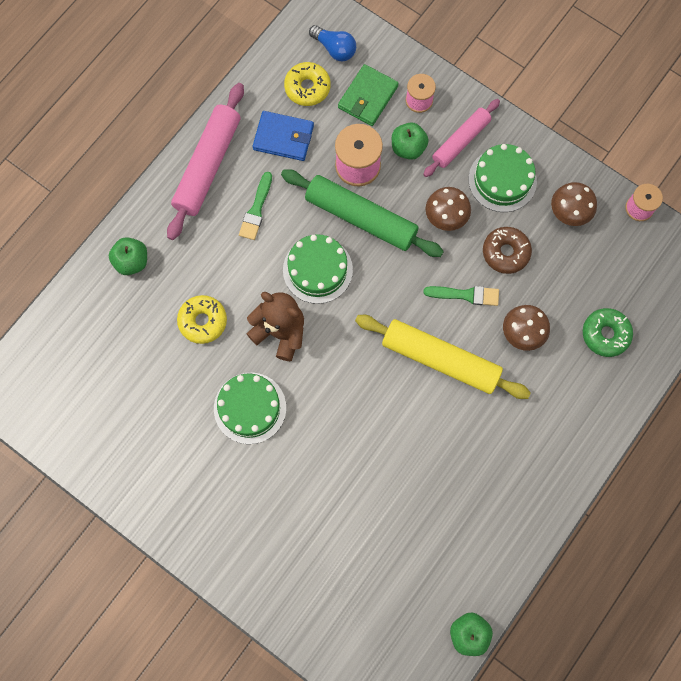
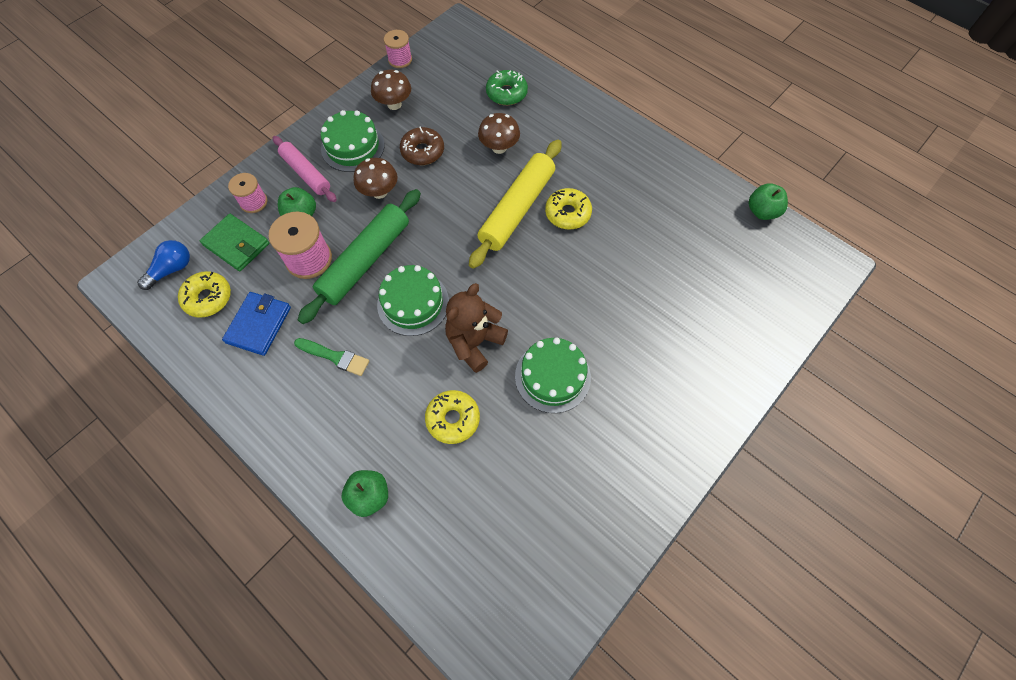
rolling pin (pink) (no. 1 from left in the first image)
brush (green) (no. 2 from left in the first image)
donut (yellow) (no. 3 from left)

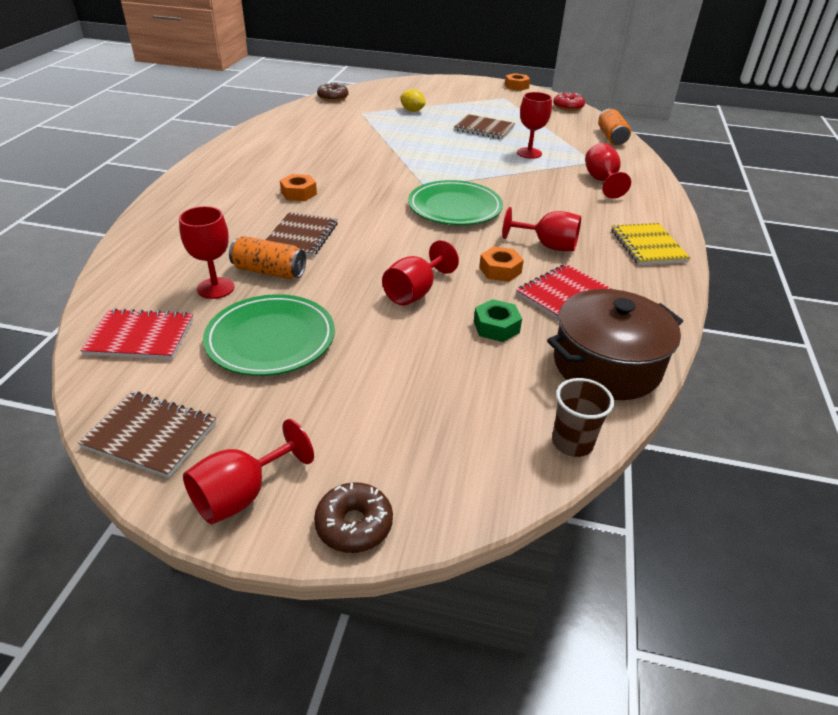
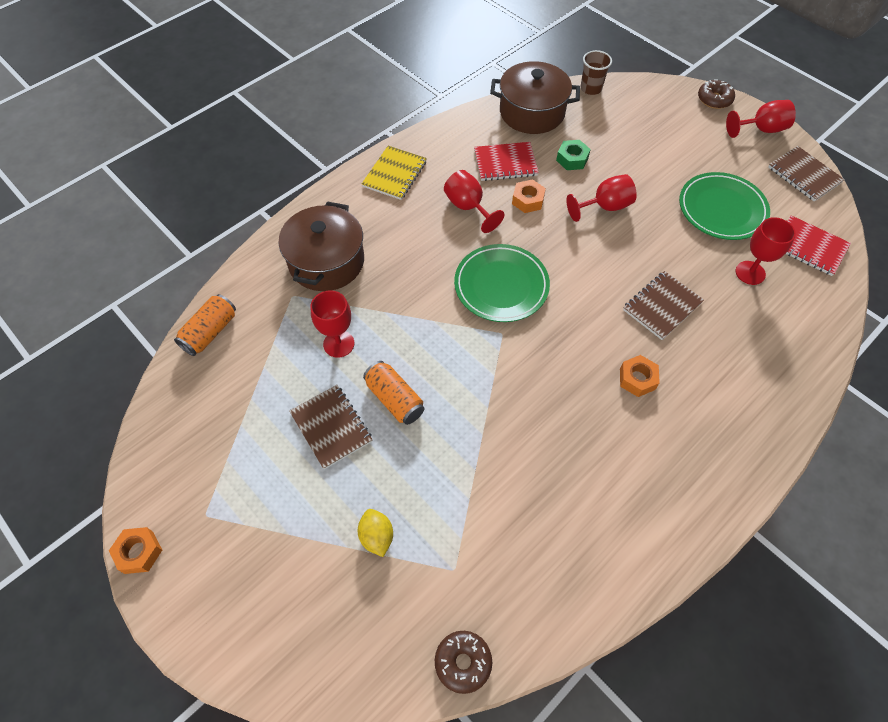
donut (red)
can (orange) (no. 2 from left)
pot (brown) (no. 1 from left)

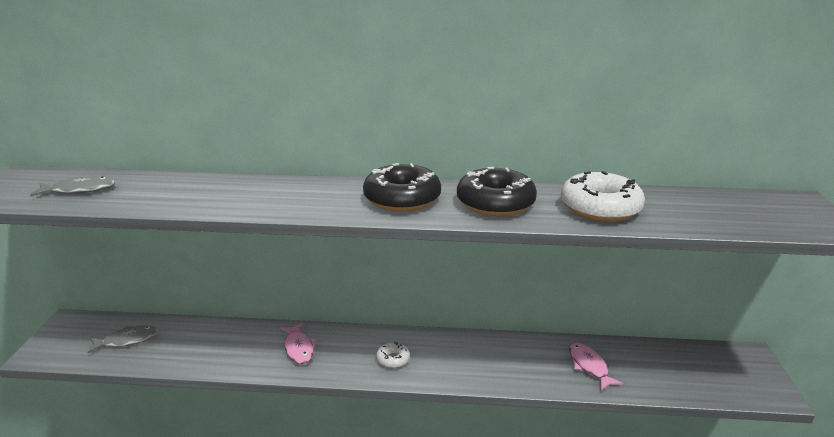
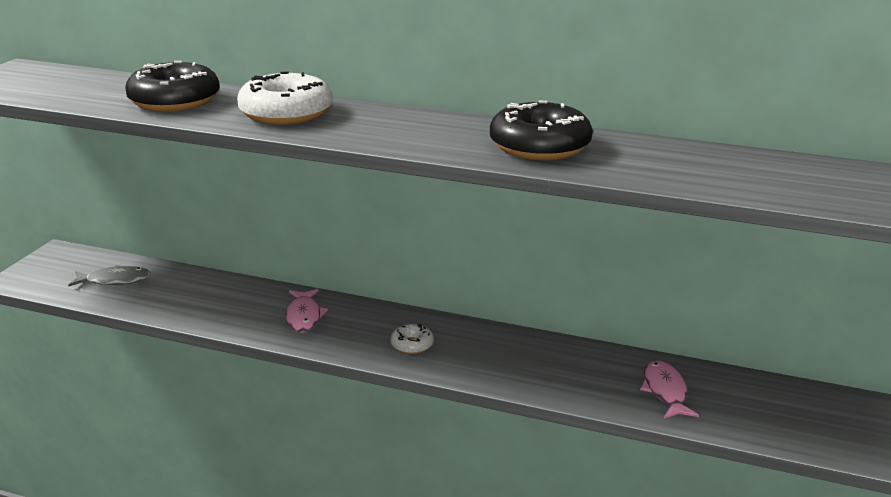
fish (grey) (no. 1 from left in the first image)
donut (black) (no. 1 from left)
donut (white) (no. 1 from left)

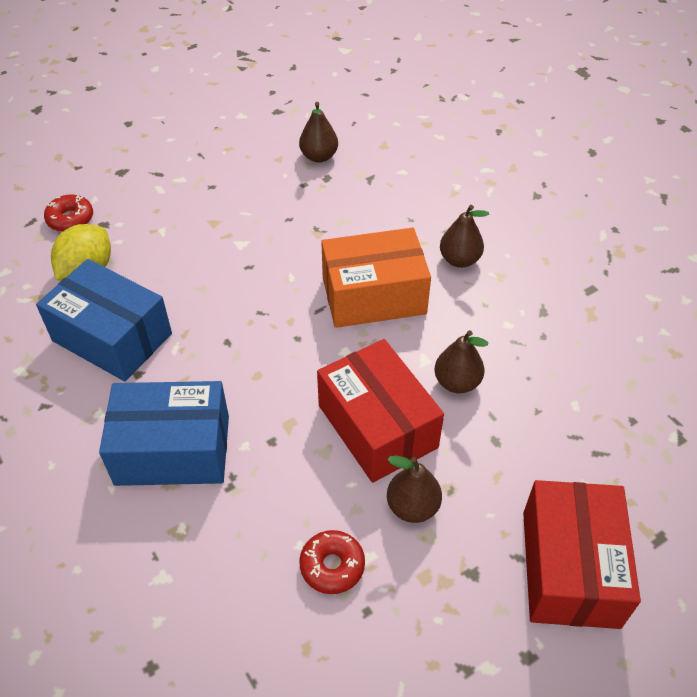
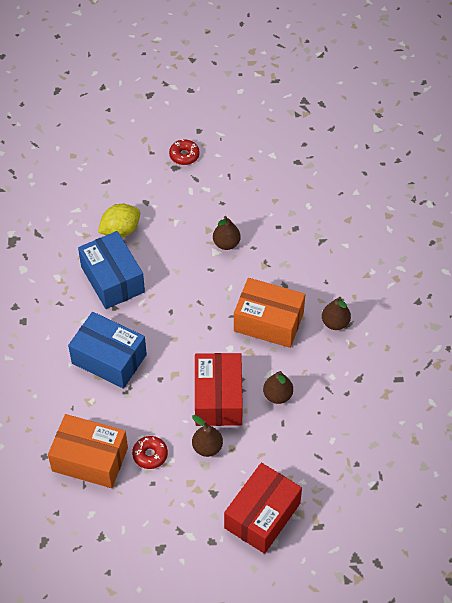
box (orange) (no. 1 from left)
donut (red) (no. 2 from left)
pear (brown) (no. 2 from left)

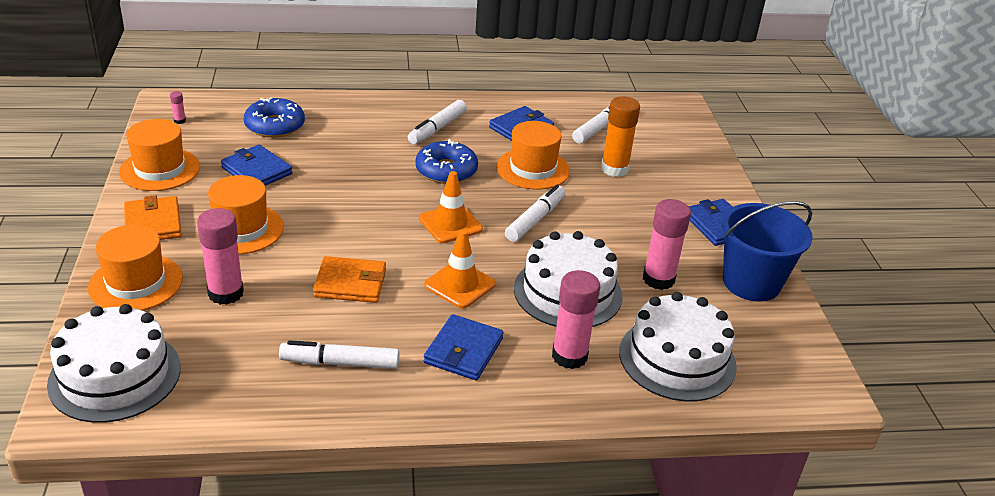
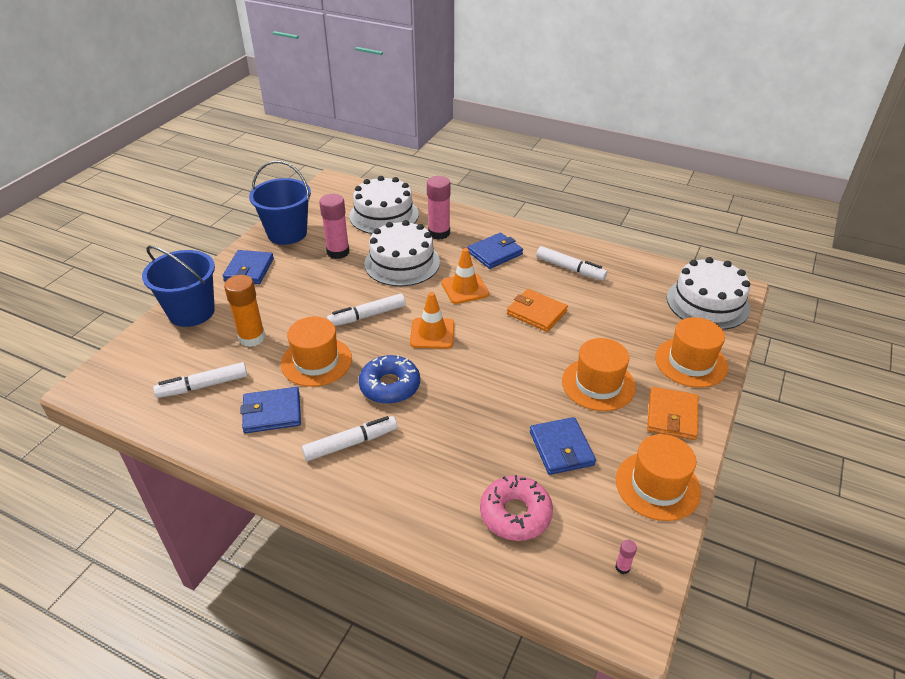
glue stick (pink) (no. 2 from left in the first image)
bucket (blue) (no. 1 from left)
donut (pink)

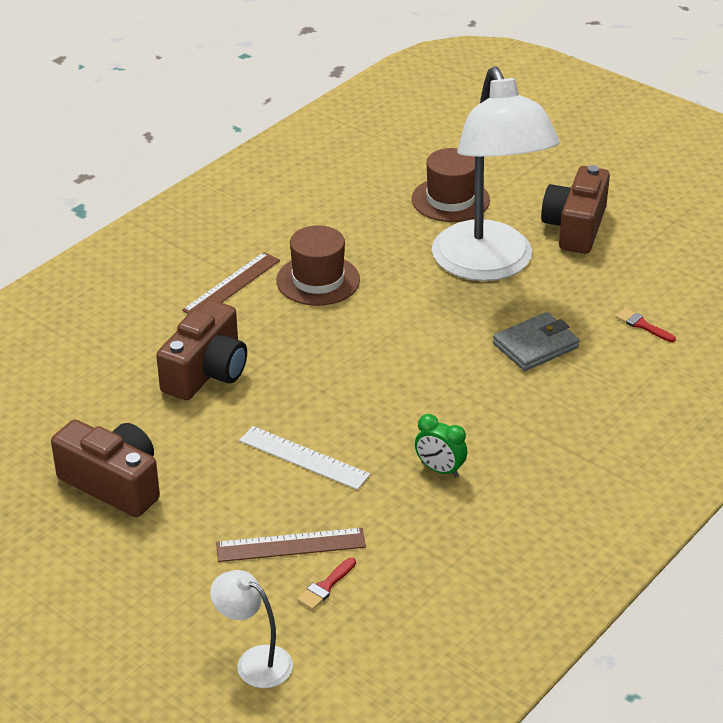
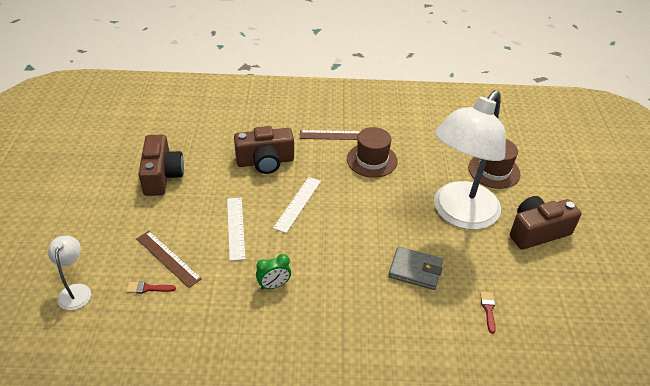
ruler (white) (no. 2 from left)
clock (green)

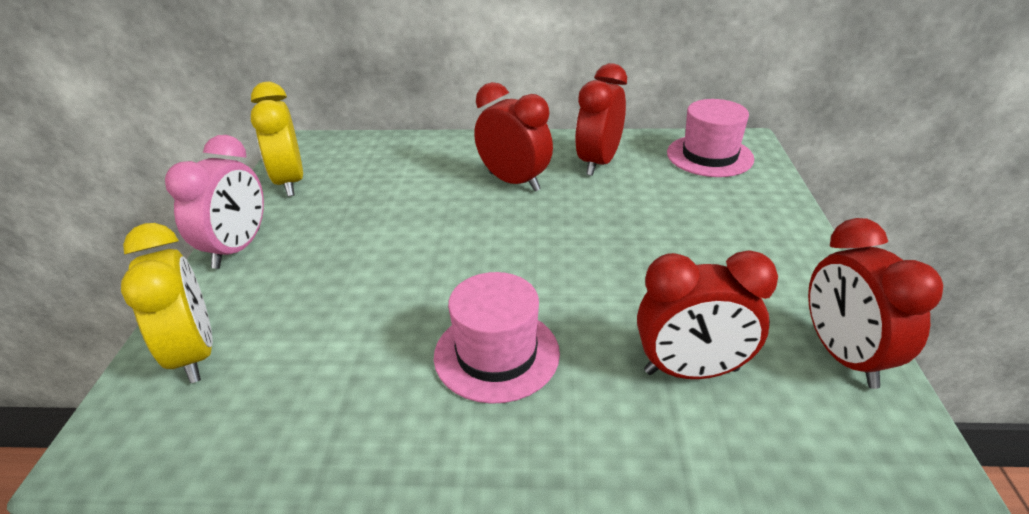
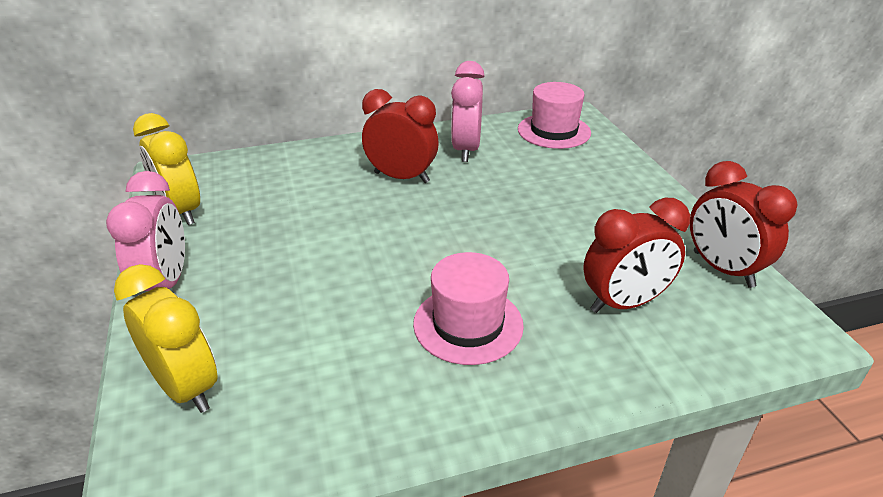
clock (pink) (no. 2 from left)

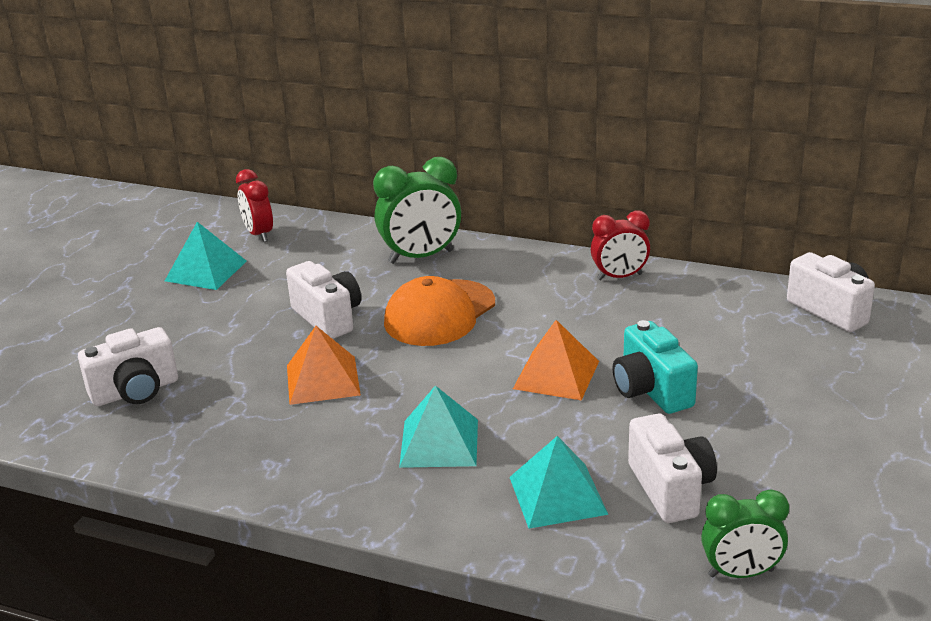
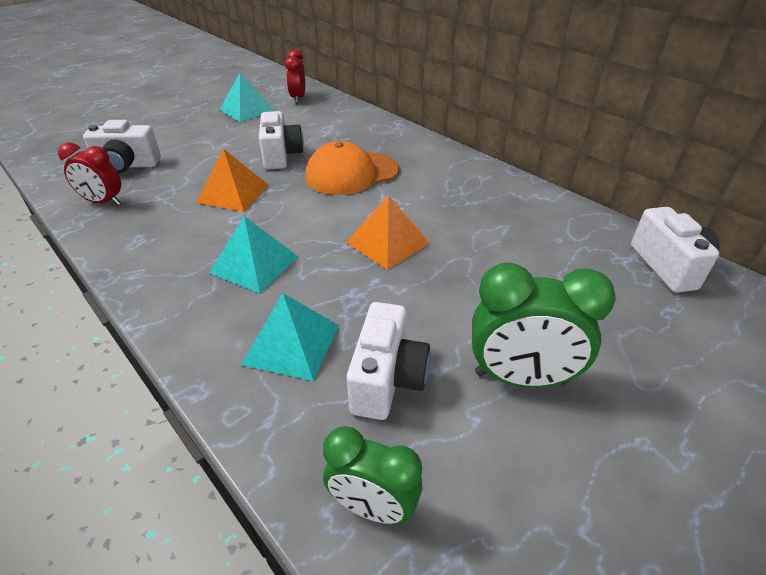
camera (turquoise)
clock (green) (no. 2 from left)
clock (red) (no. 1 from left)

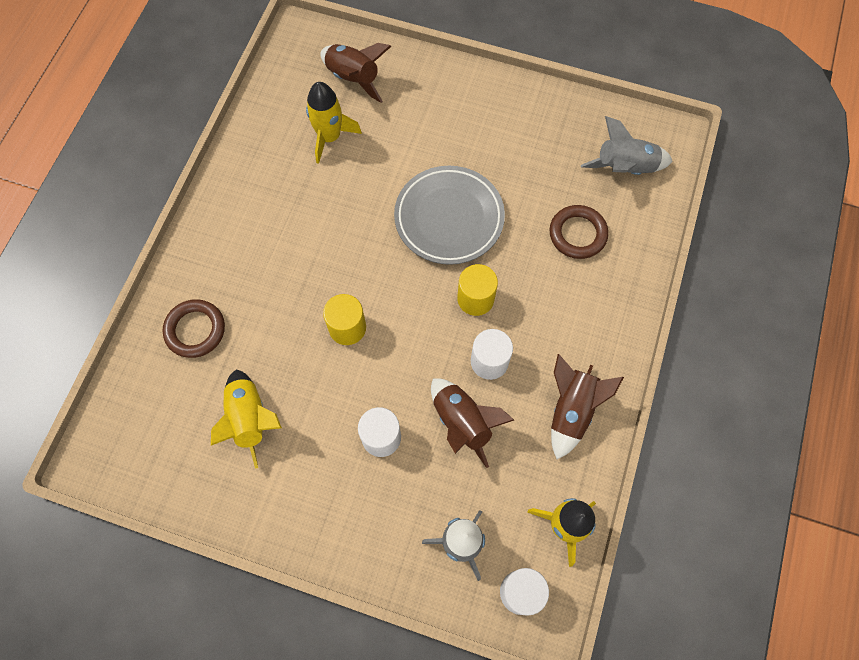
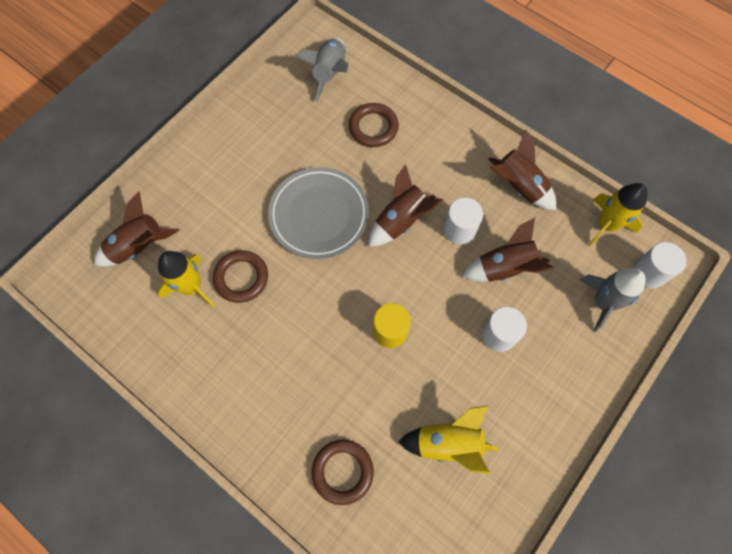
ring (brown) (no. 1 from left)
rocket (brown) (no. 2 from left)

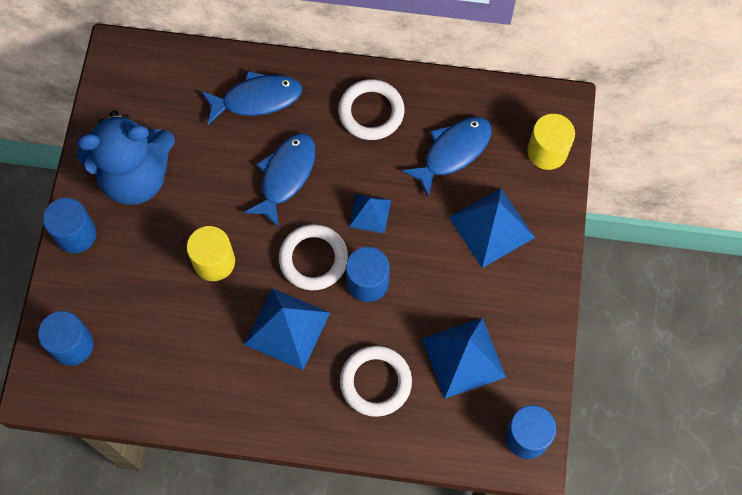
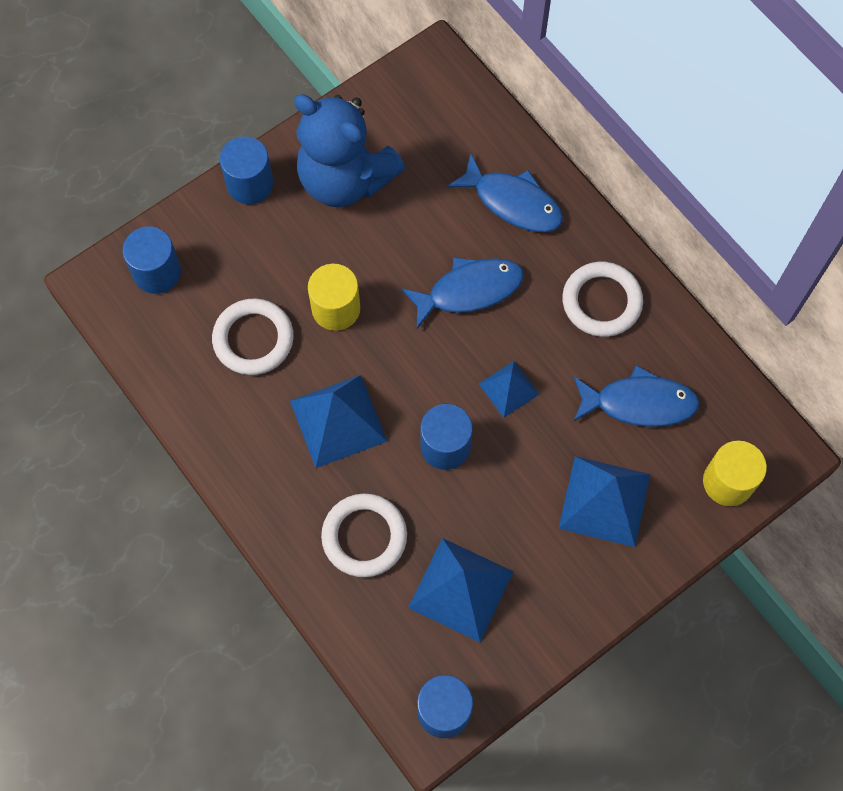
ring (white) (no. 1 from left)

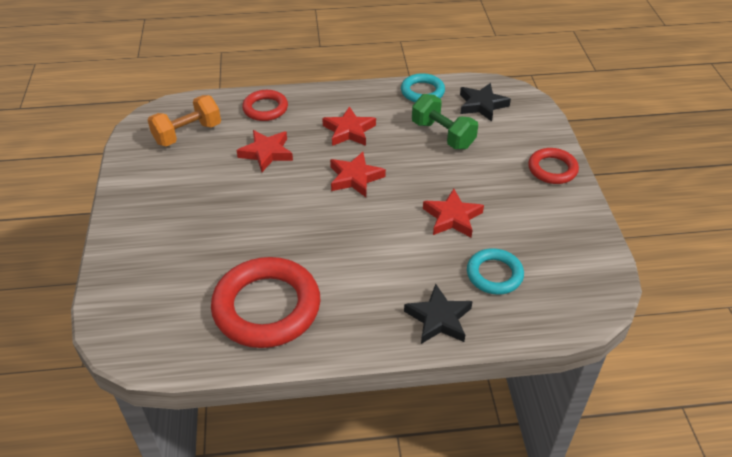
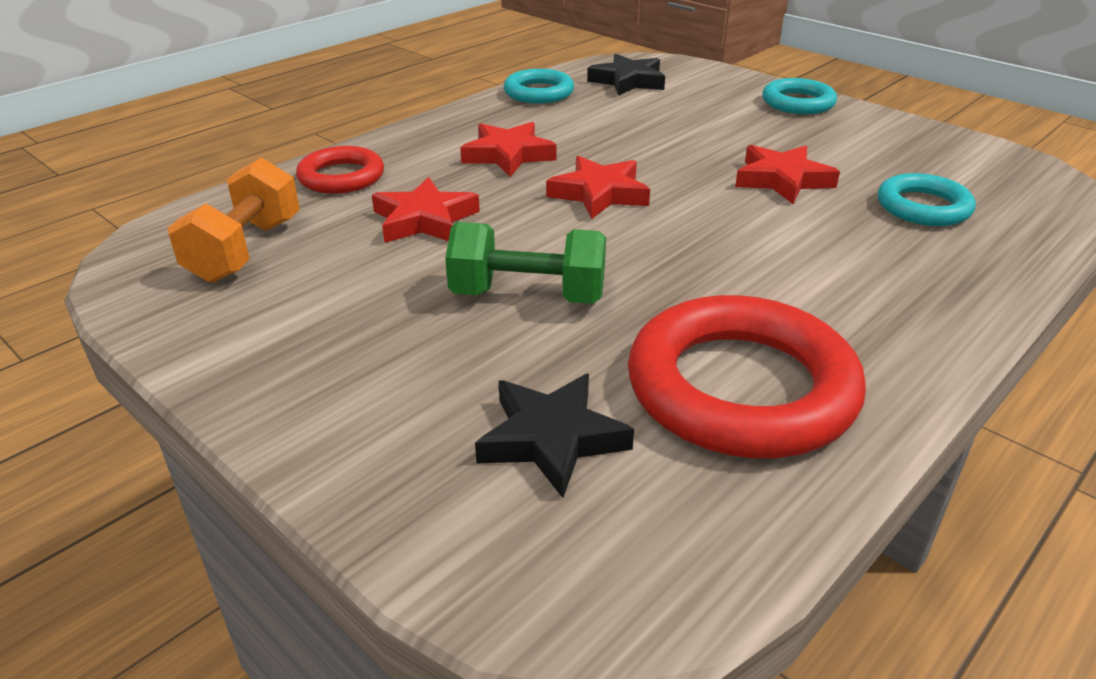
star (black) (no. 1 from left)
dumbbell (green)
ring (turquoise) (no. 2 from left)

